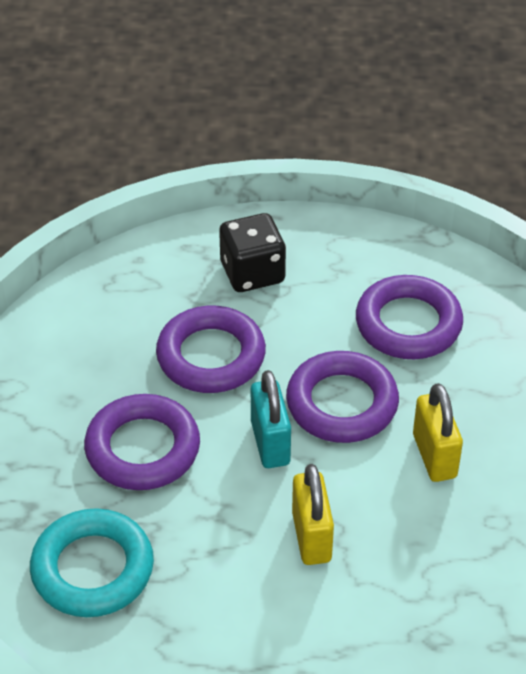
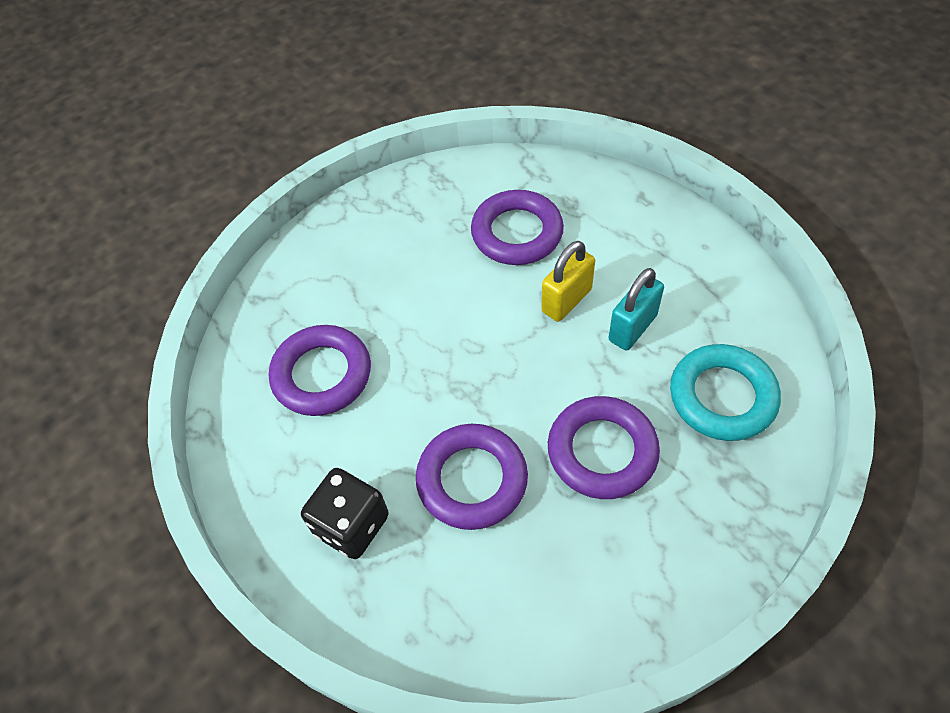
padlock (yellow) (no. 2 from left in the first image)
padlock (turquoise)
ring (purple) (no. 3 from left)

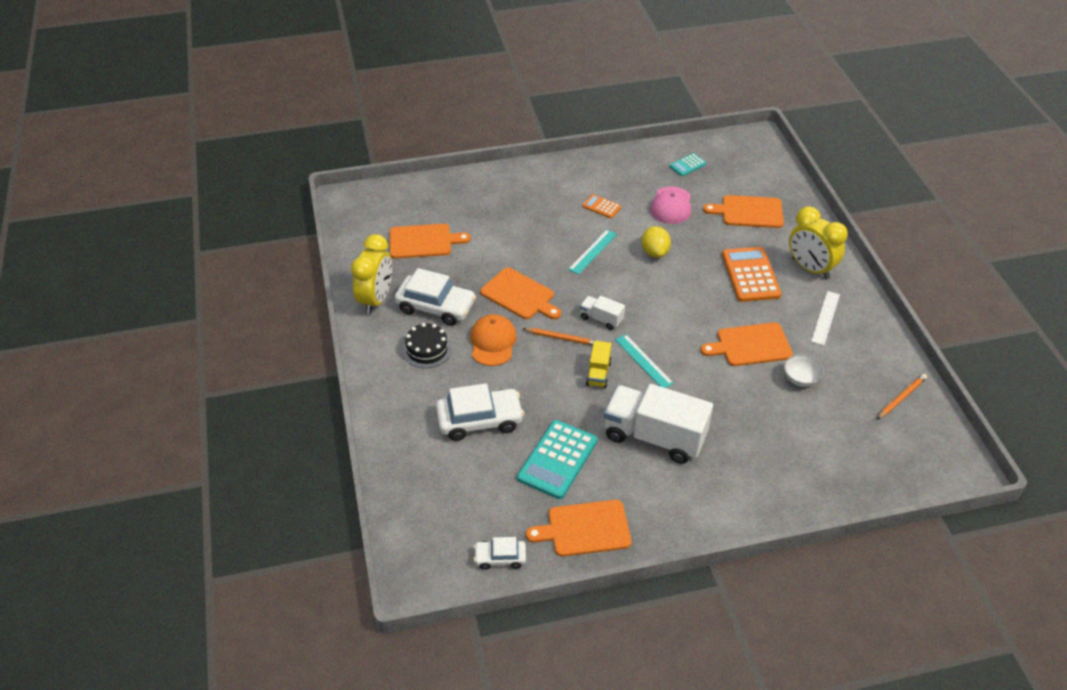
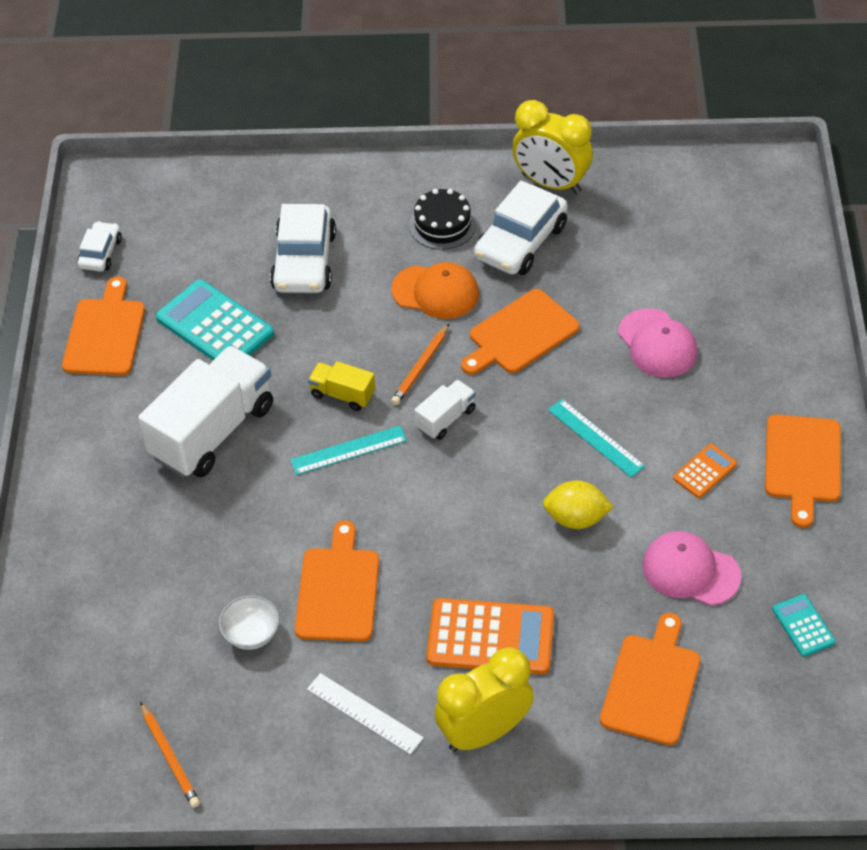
cap (pink) (no. 1 from left)
cutting board (orange) (no. 5 from left)

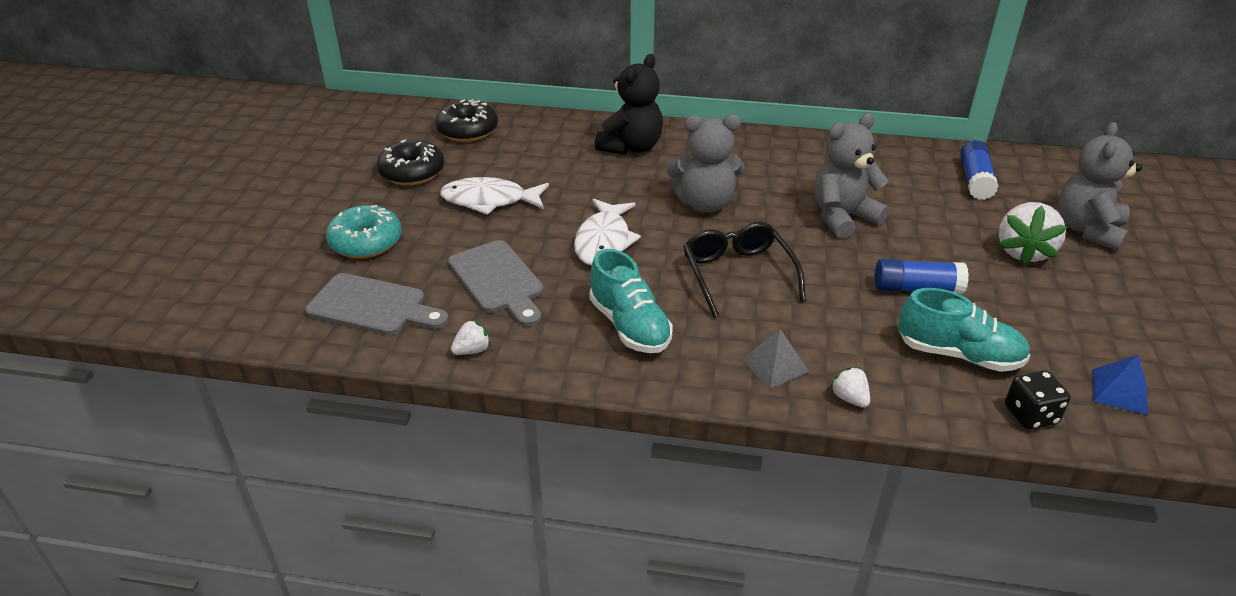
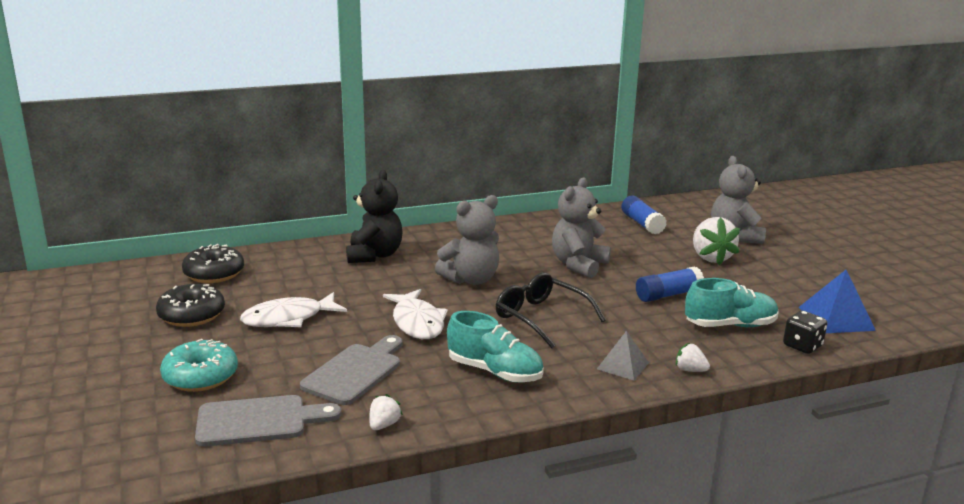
cutting board (grey) (no. 2 from left)
pyramid (blue)

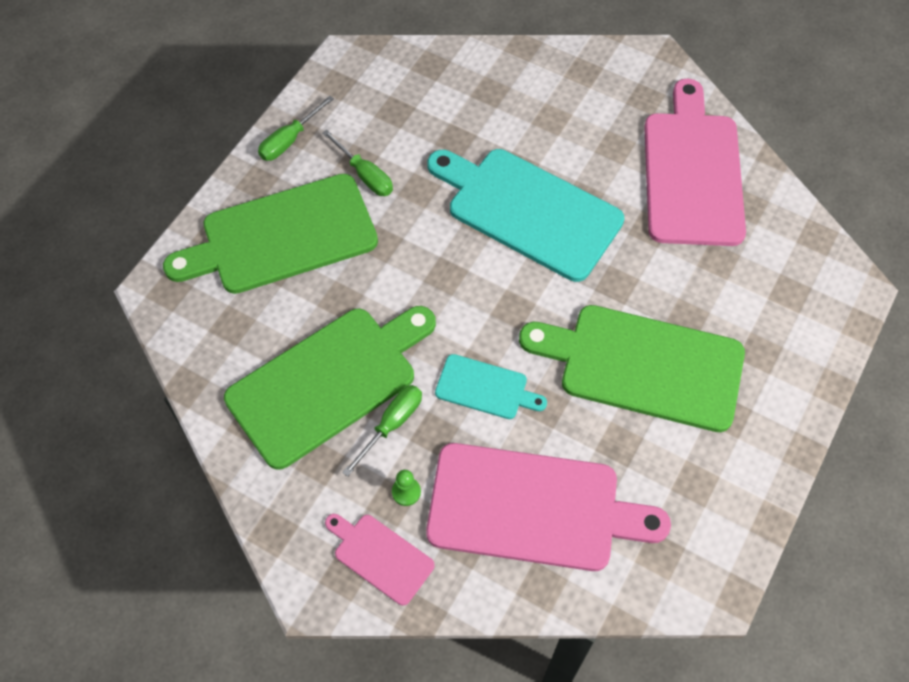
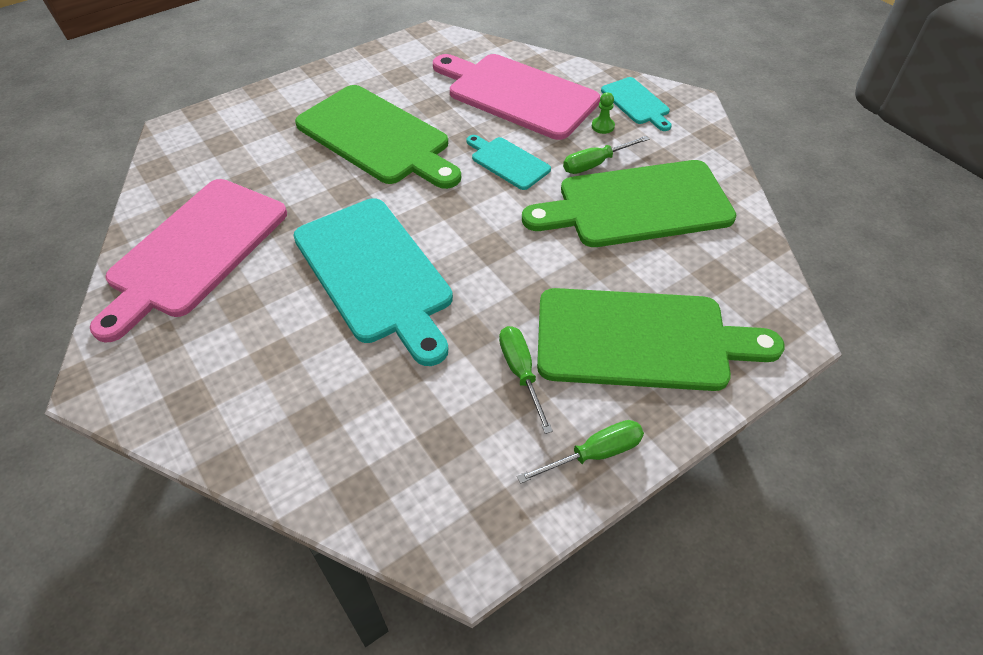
cutting board (turquoise) (no. 3 from left)

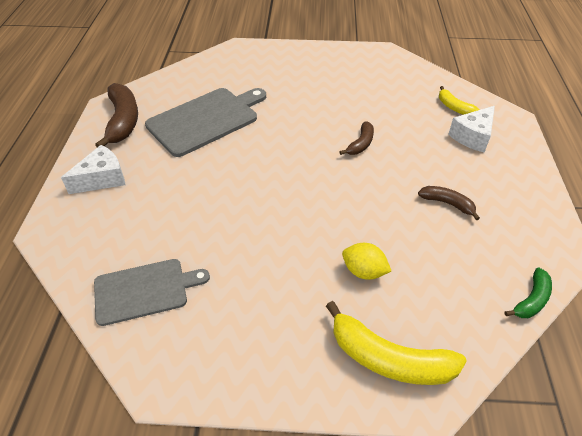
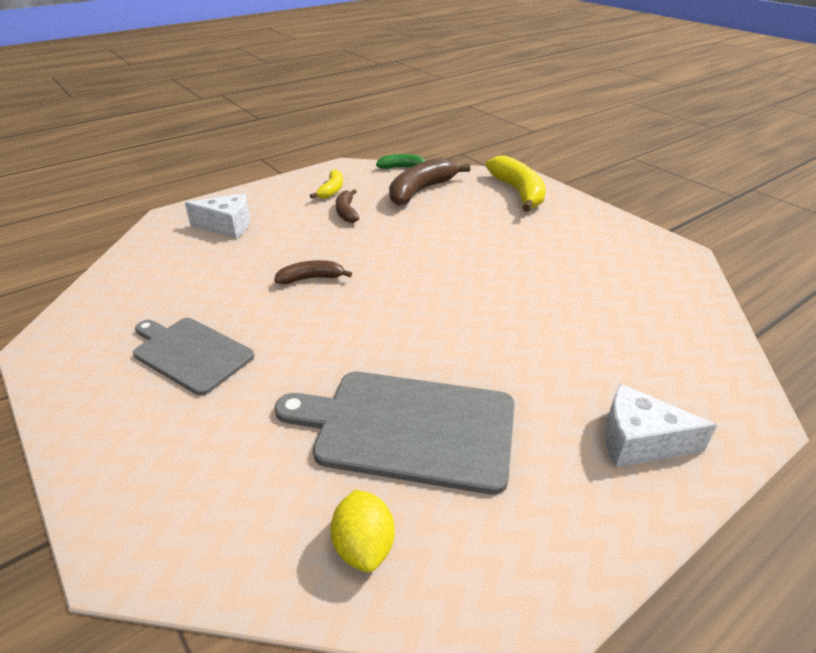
cutting board (grey) (no. 1 from left)
banana (brown) (no. 3 from left)
lemon (yellow)
banana (yellow) (no. 1 from left)

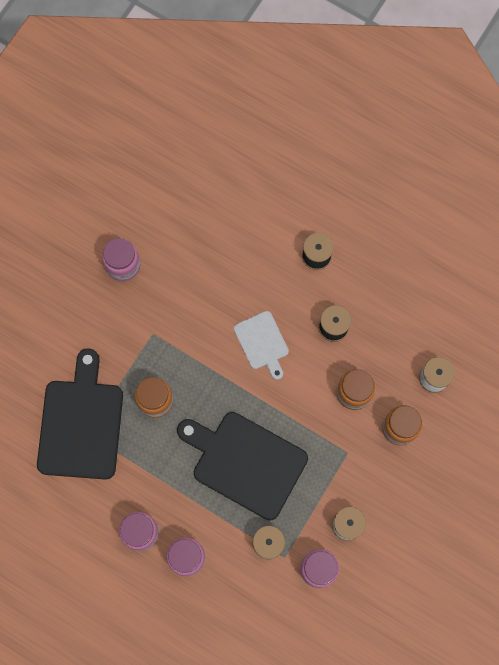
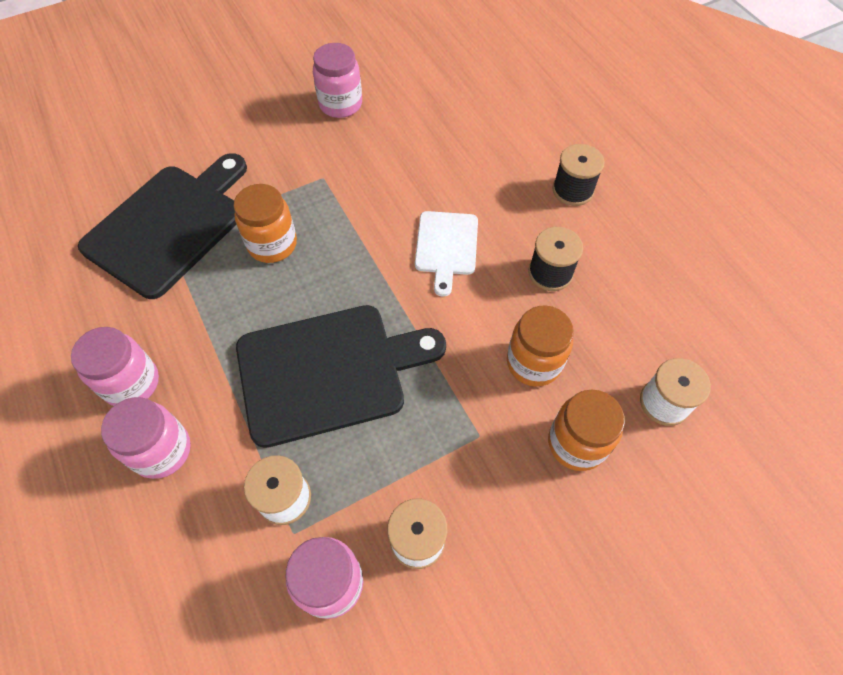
cutting board (black) (no. 2 from left)

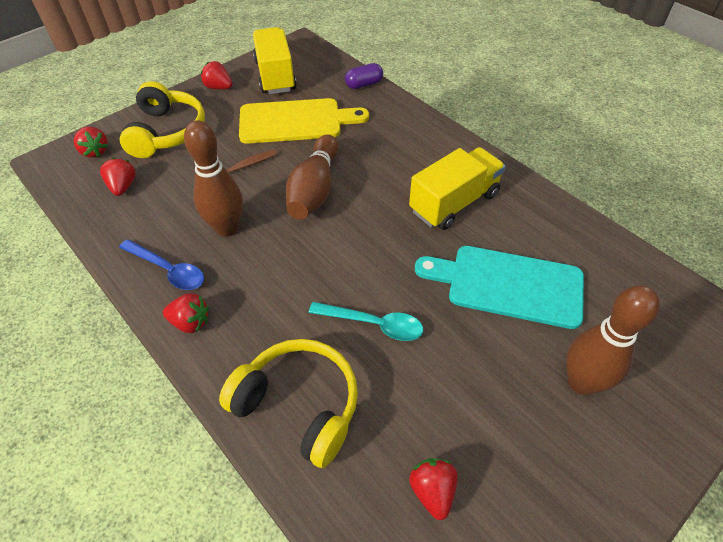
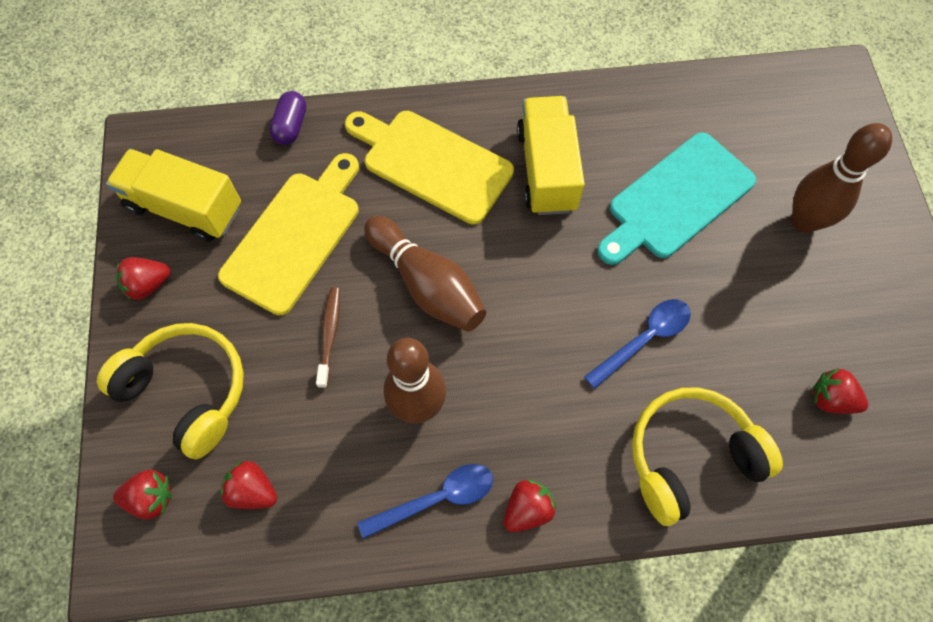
cutting board (yellow) (no. 2 from left)
spoon (blue) (no. 2 from left)

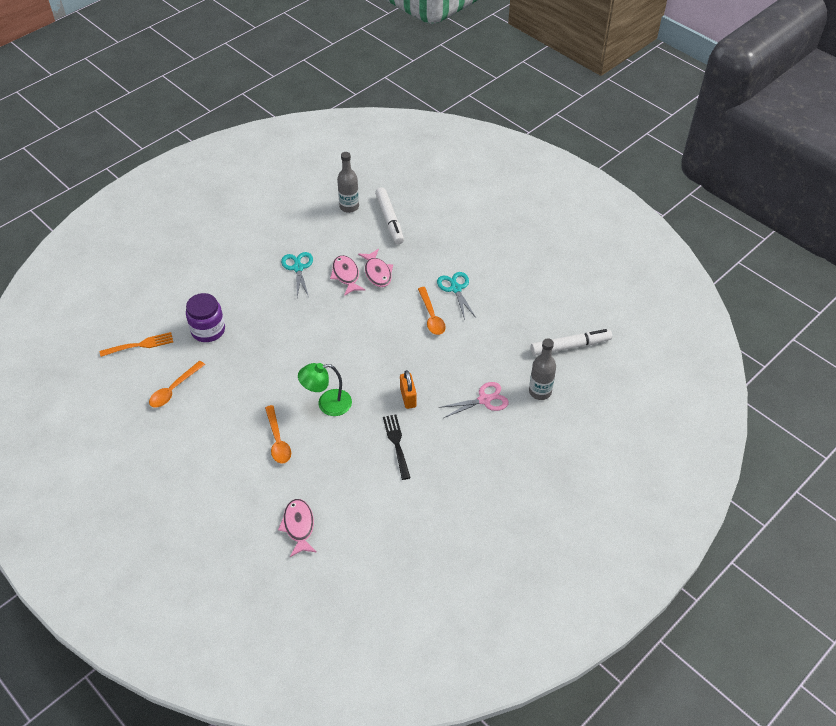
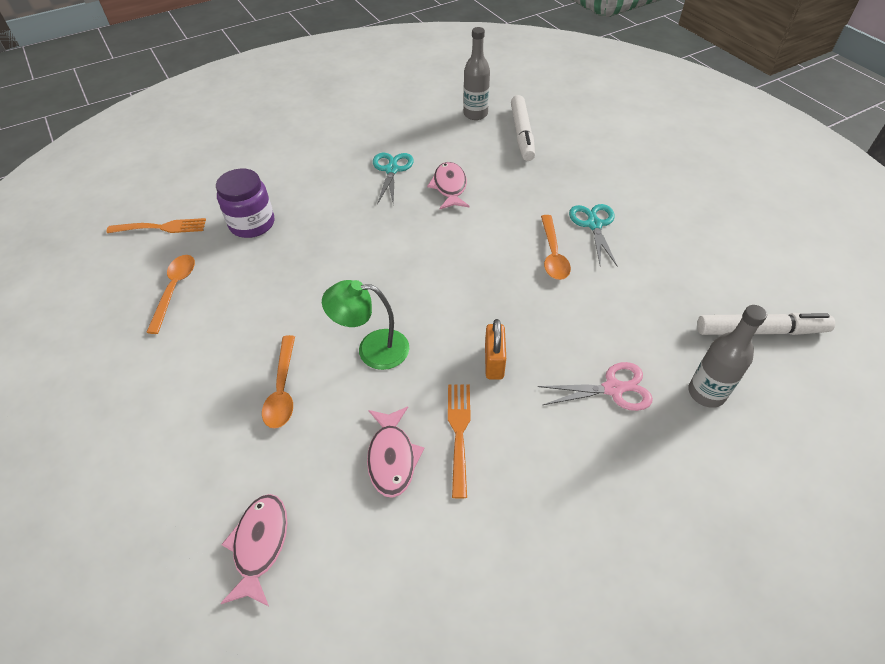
fish (pink) (no. 2 from left)
fork (orange) (no. 2 from left)
spoon (orange) (no. 1 from left)

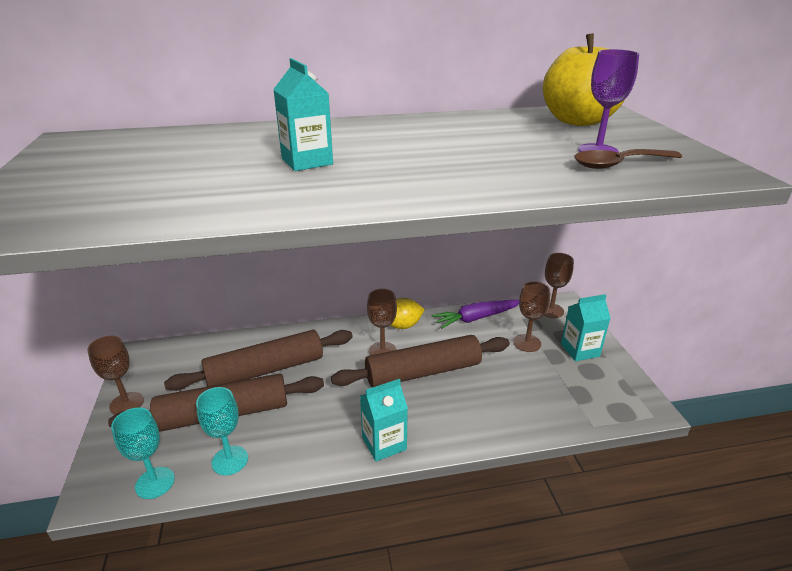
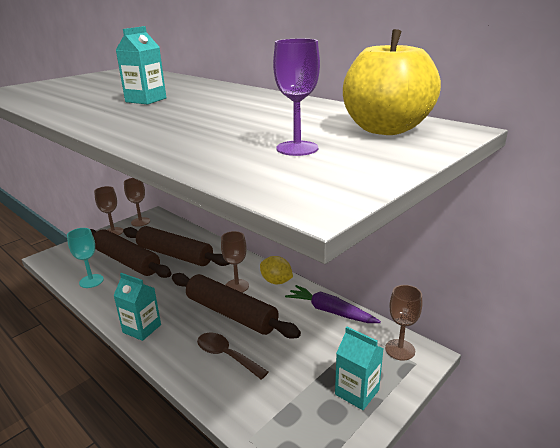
goblet (turquoise) (no. 1 from left in the first image)
goblet (brown) (no. 2 from left)
spoon (brown)

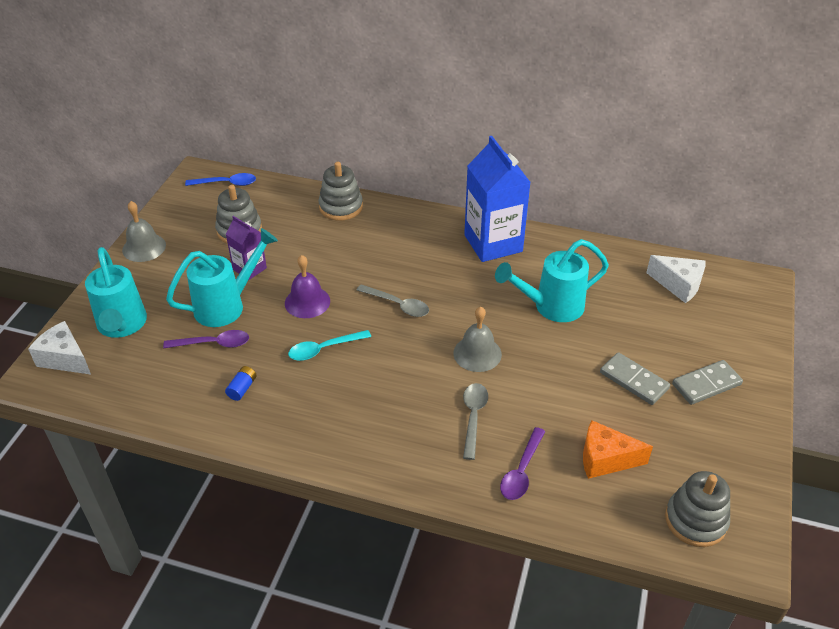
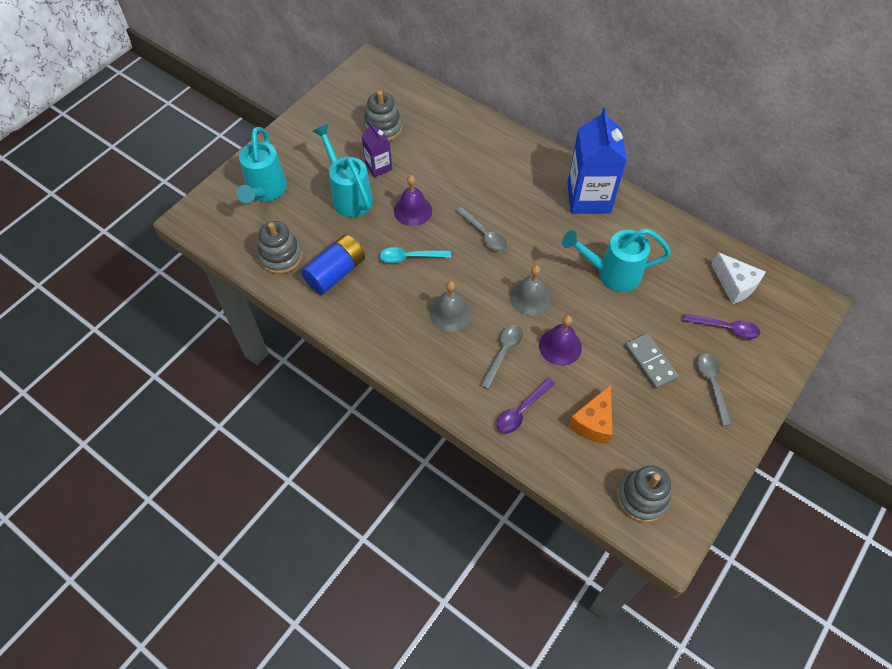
cheese (white) (no. 1 from left in the first image)
spoon (blue)
bell (purple) (no. 2 from left)
bell (grey) (no. 1 from left)
spoon (purple) (no. 2 from left)
stacking toy (grey) (no. 1 from left)
spoon (grey) (no. 3 from left)
watering can (turquoise) (no. 2 from left)
cheese (orange)
battery (blue)

